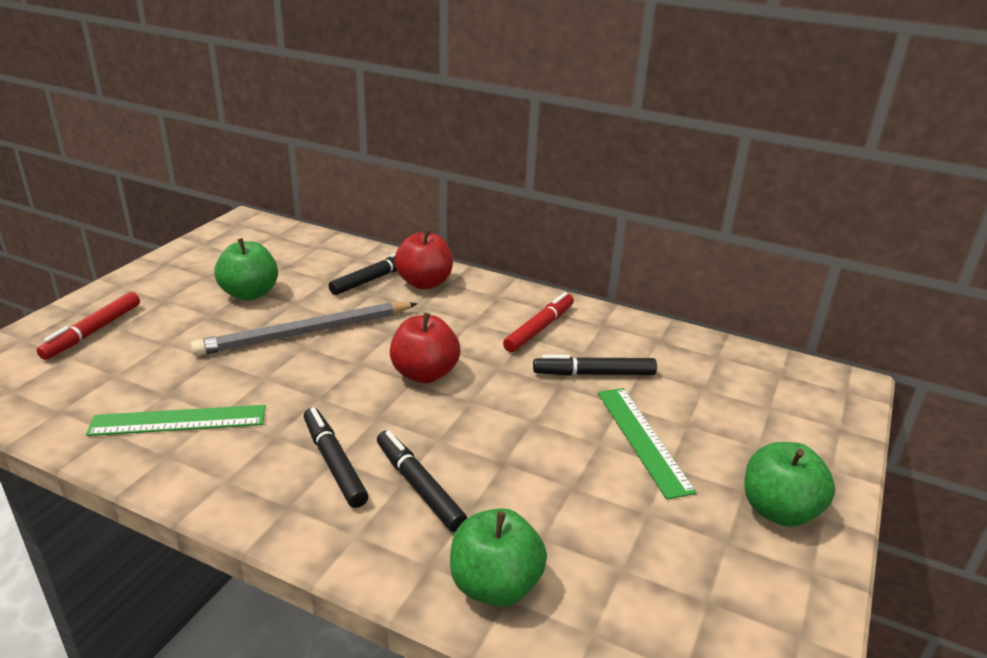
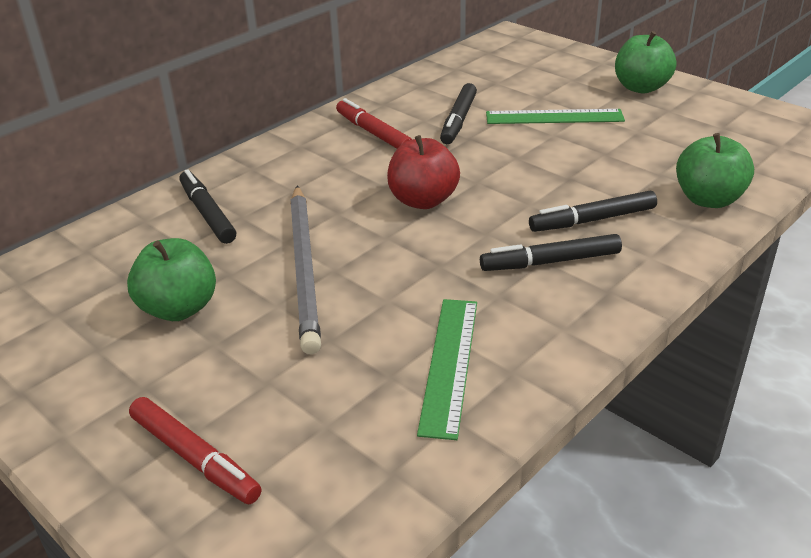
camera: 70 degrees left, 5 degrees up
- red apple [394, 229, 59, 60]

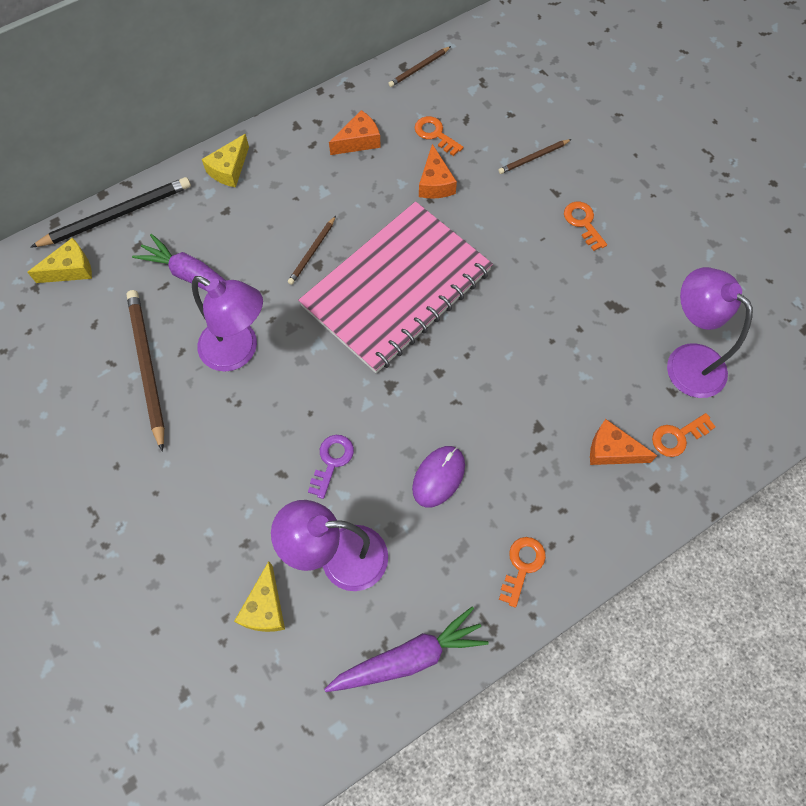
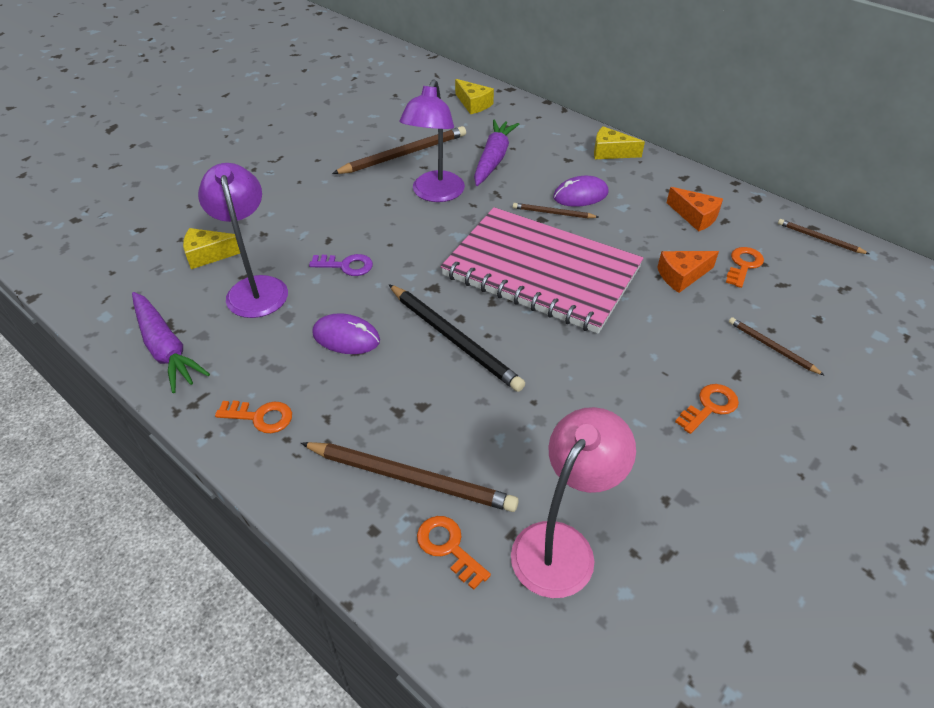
camera: 75 degrees right, 20 degrees down
~ black pencil [30, 177, 161, 71] to [388, 284, 137, 108]
~ purple lamp [667, 267, 86, 131] to pink lamp [511, 407, 125, 191]
~ orange cheese [590, 419, 67, 46] to brown pencil [301, 442, 218, 70]
+ purple mouse [553, 176, 56, 31]

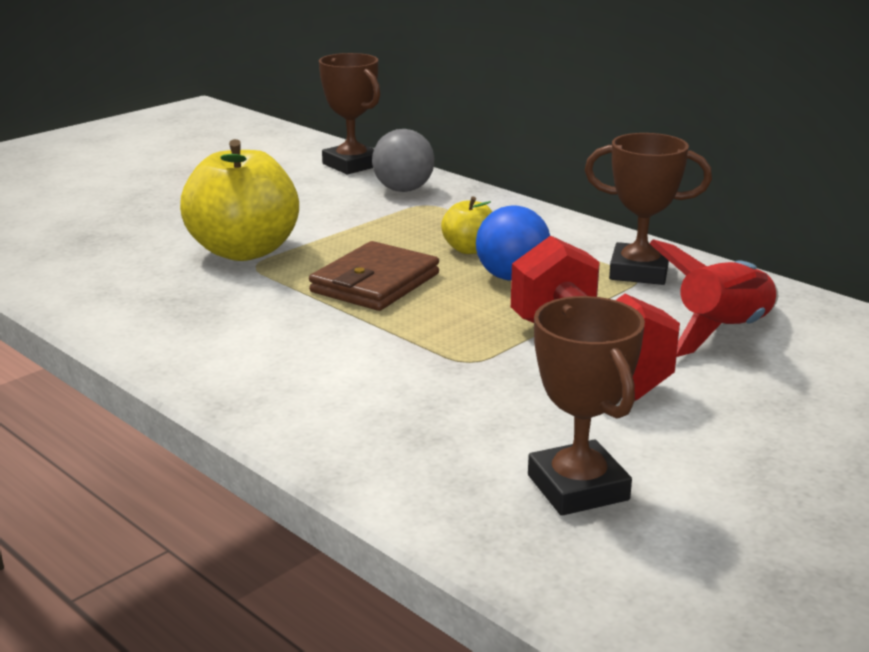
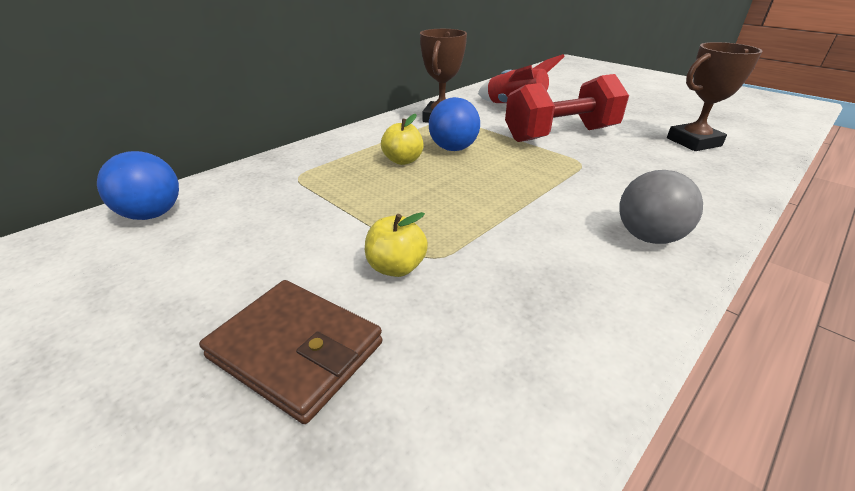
camera: 90 degrees left, 10 degrees up
~ brown trophy [319, 53, 61, 121] to blue ball [97, 151, 82, 69]
~ grey ball [372, 129, 62, 63] to [619, 170, 84, 74]
~ yellow apple [180, 139, 119, 122] = [365, 212, 63, 65] x0.49
~ brown wallet [309, 241, 130, 70] to [199, 280, 183, 144]

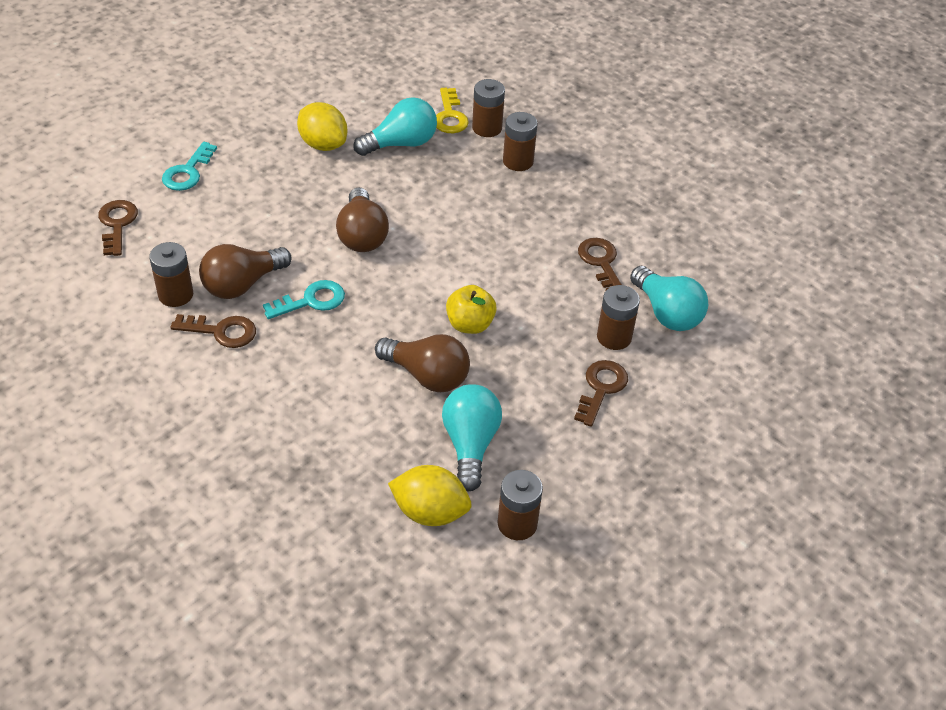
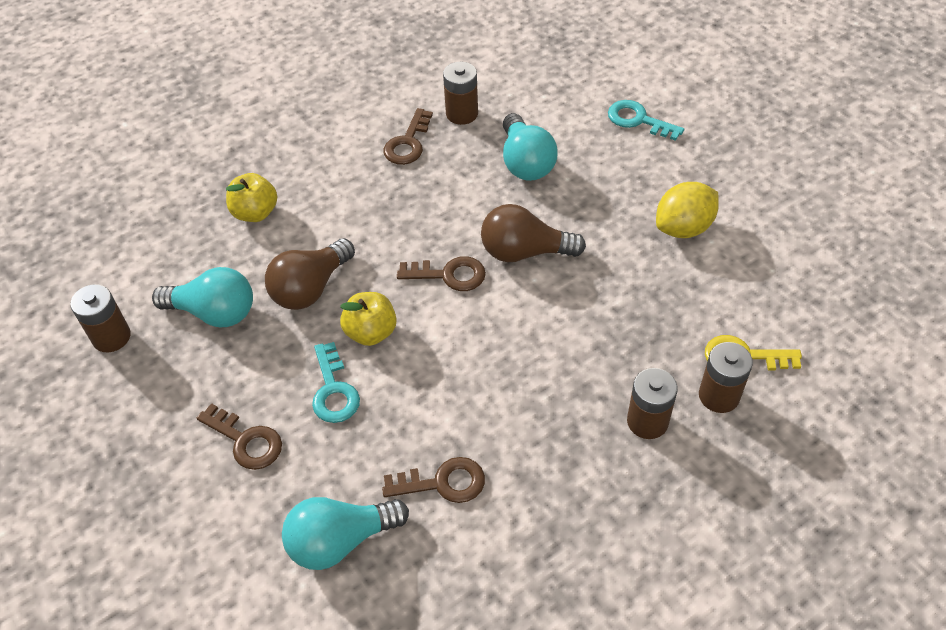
camera: 105 degrees right, 5 degrees up
~ turquoise light bulb [353, 97, 84, 59] to [503, 113, 55, 68]
~ brown key [98, 200, 40, 56] to [397, 256, 89, 35]
- brown light bulb [199, 244, 93, 55]
~ turquoise key [263, 280, 82, 39] to [312, 342, 48, 81]
- brown battery [597, 285, 43, 65]
- yellow lemon [388, 465, 83, 61]
+ yellow apple [226, 173, 51, 49]

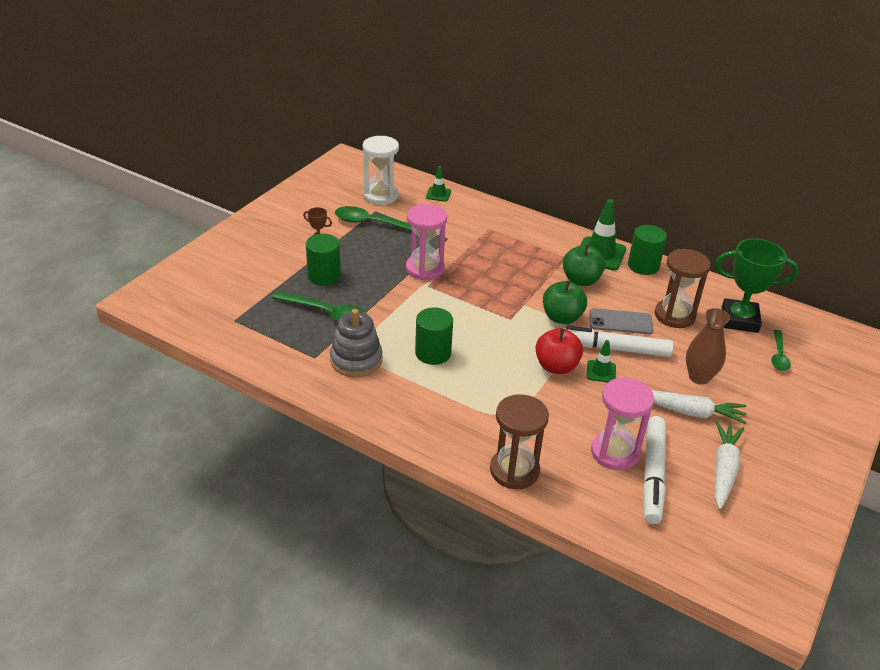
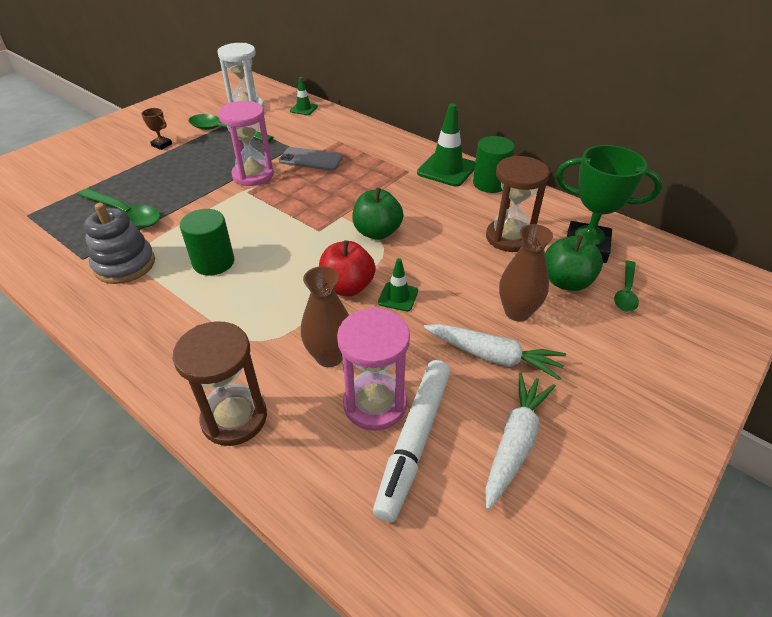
camera: 10 degrees right, 5 degrees up
- green cylinder [306, 234, 35, 52]
~ green apple [563, 244, 42, 42] to [545, 235, 58, 56]
~ grey phone [589, 308, 64, 26] to [279, 147, 64, 23]
- white marker [564, 326, 110, 31]
+ brown vase [301, 266, 48, 101]

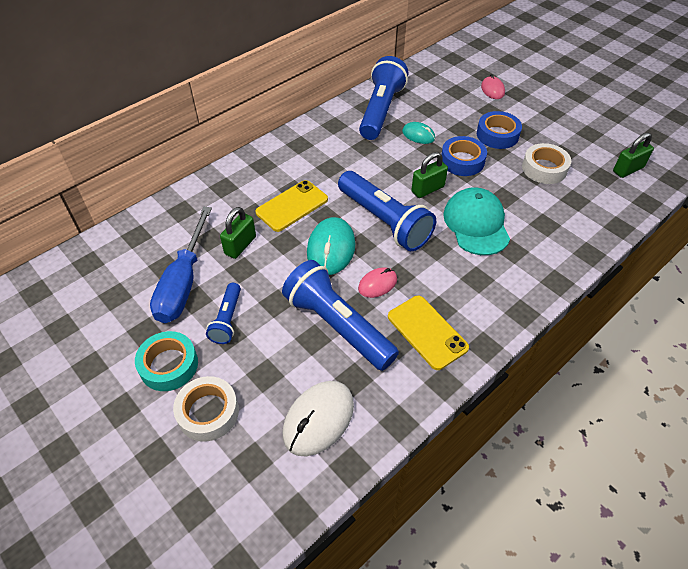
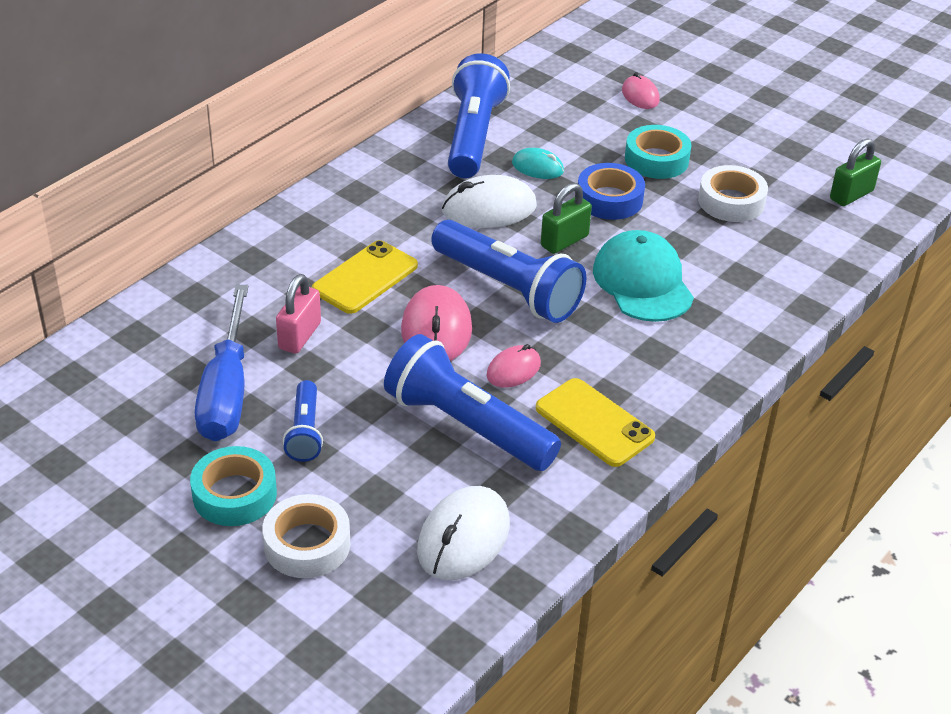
camera: 10 degrees left, 10 degrees down
~ blue tape [477, 111, 45, 38] to turquoise tape [625, 125, 67, 54]
~ green padlock [220, 207, 36, 52] to pink padlock [276, 274, 45, 80]
~ turquoise mouse [307, 217, 48, 58] to pink mouse [401, 285, 71, 76]
+ white mouse [442, 175, 95, 53]

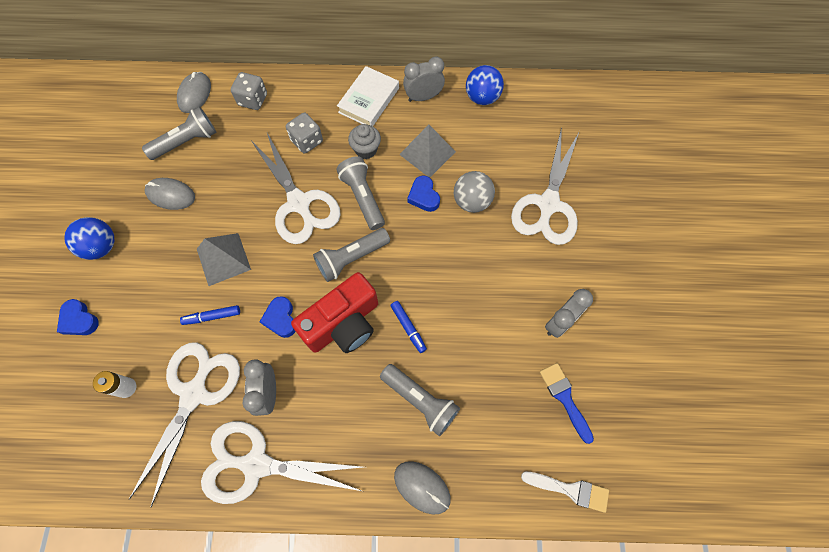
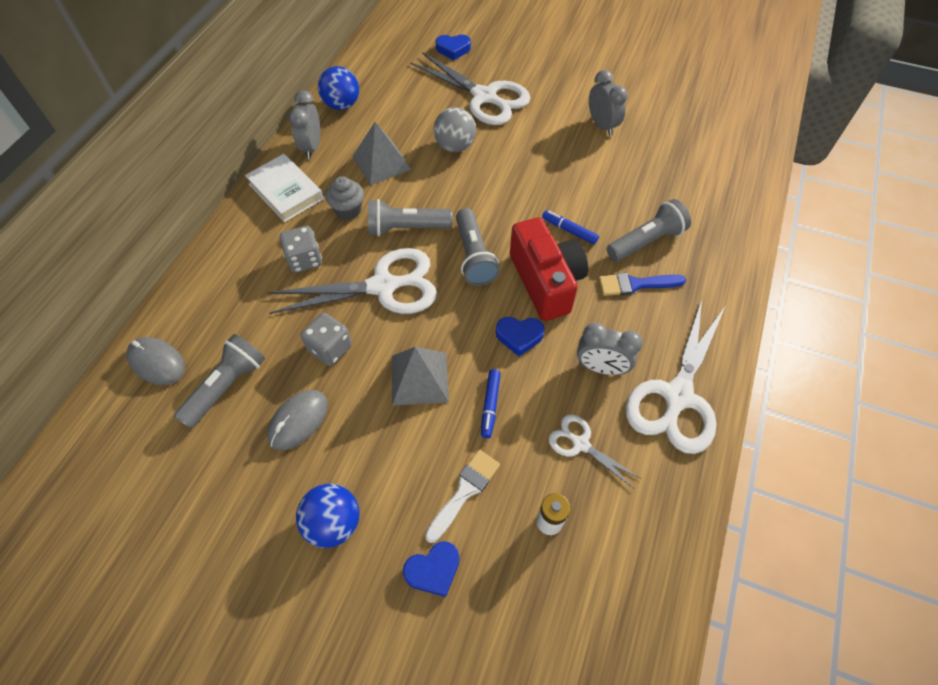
camera: 70 degrees left, 10 degrees down
~ grey dice [231, 72, 36, 38] to [301, 313, 51, 53]
~ grey flashlight [142, 107, 74, 53] = [174, 334, 91, 94] 45 degrees clockwise
~ blue heart [407, 175, 33, 37] to [436, 34, 35, 26]
~ blue marker [390, 301, 37, 52] = [542, 210, 57, 34] 135 degrees counterclockwise
~ white scissors [129, 342, 111, 165] = [548, 415, 93, 73] x0.50
~ blue brush [540, 363, 54, 81] to [599, 273, 87, 23]
- grey mouse [394, 461, 57, 53]
~ white brush [521, 472, 88, 41] to [425, 450, 75, 93]

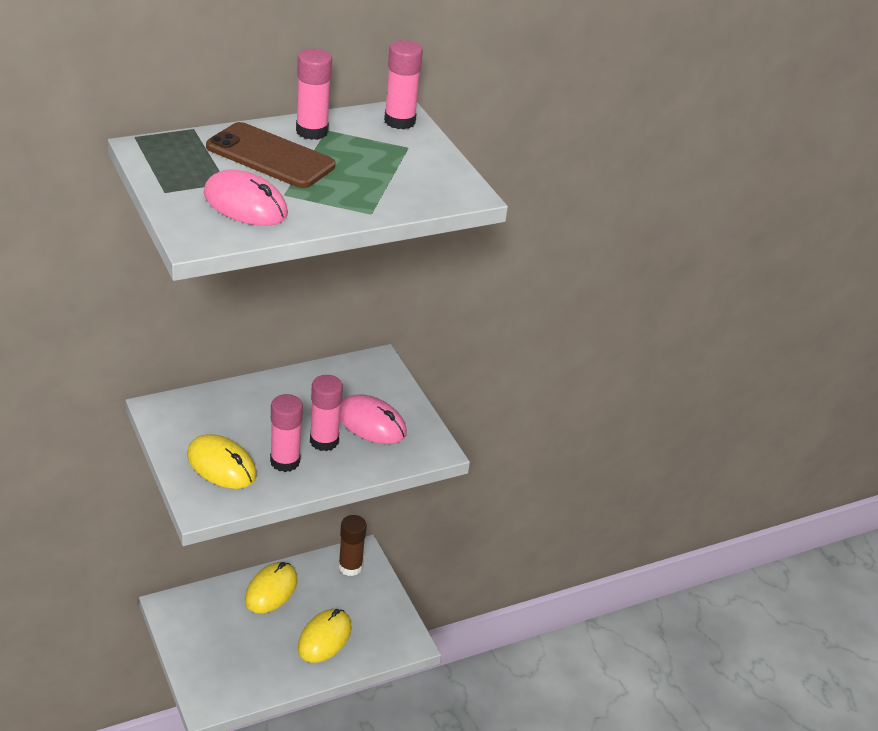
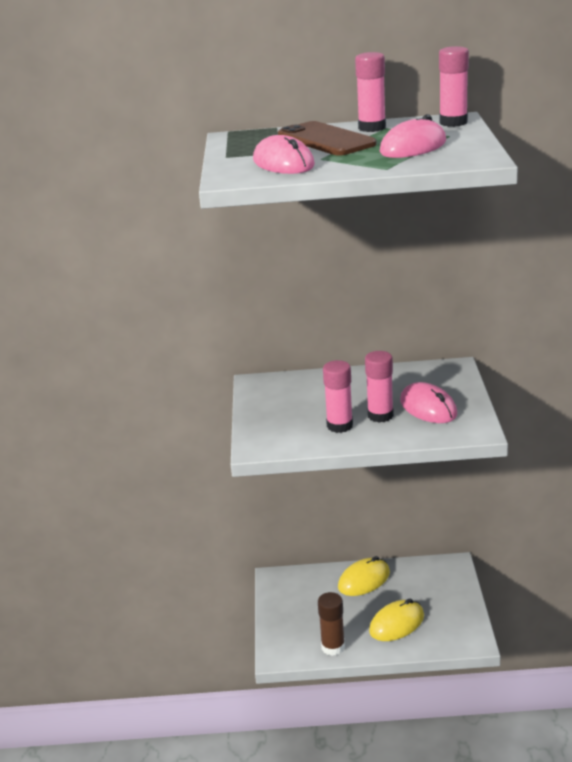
camera: 30 degrees right, 10 degrees down
- yellow mouse [187, 434, 70, 55]
~ brown glue stick [339, 515, 28, 61] to [318, 592, 27, 64]
+ pink mouse [379, 114, 67, 44]

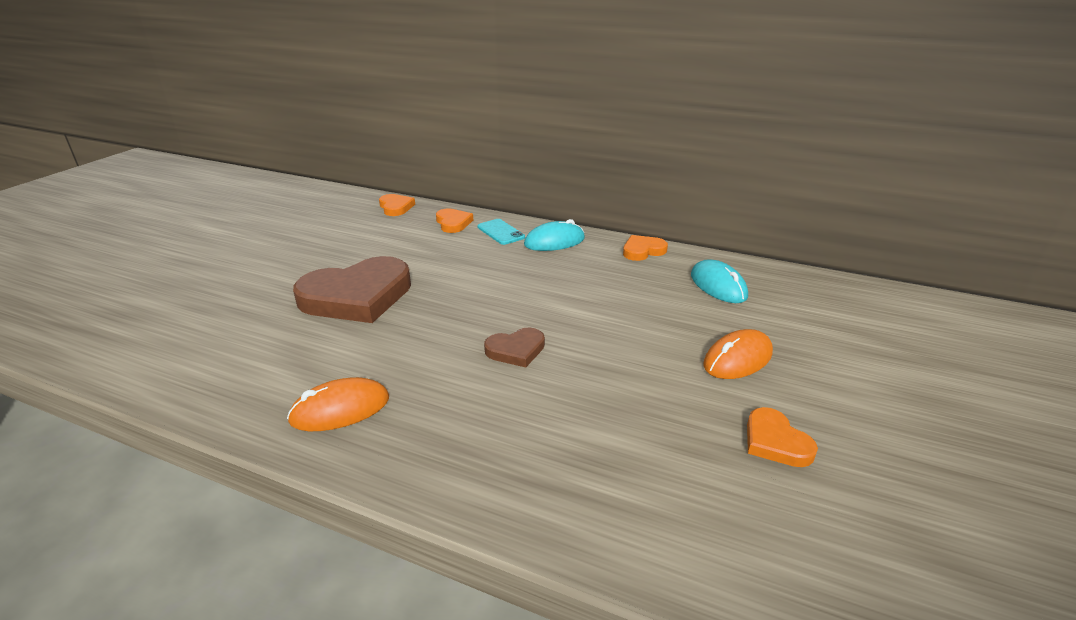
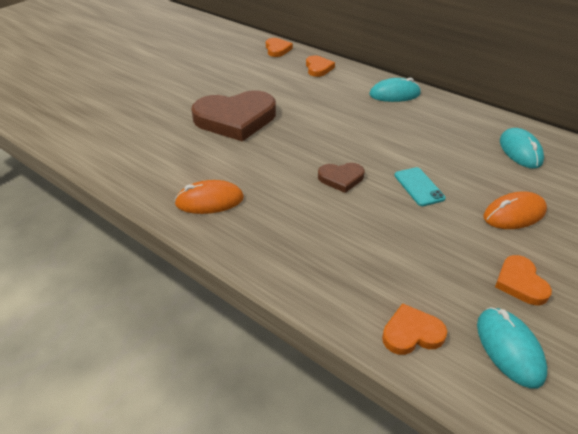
camera: 15 degrees right, 10 degrees up
~ turquoise phone [477, 219, 48, 26] to [394, 167, 52, 39]
~ orange heart [623, 235, 45, 26] to [382, 303, 65, 52]
+ turquoise mouse [477, 307, 70, 82]

